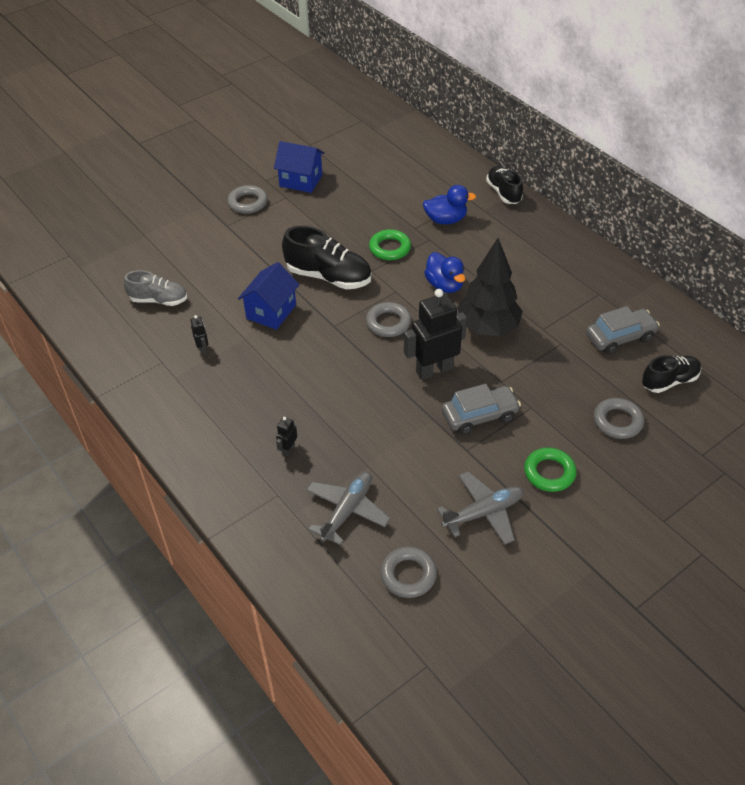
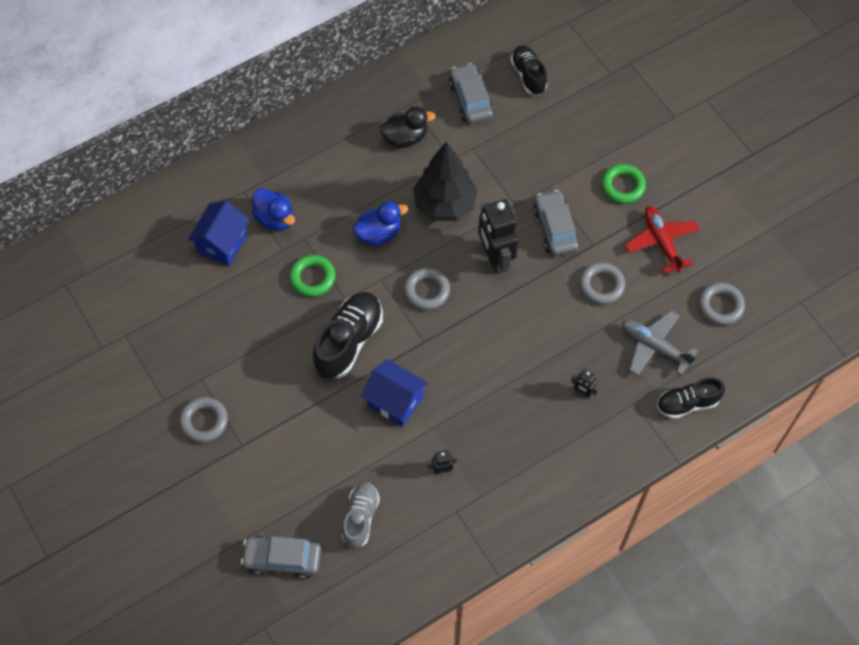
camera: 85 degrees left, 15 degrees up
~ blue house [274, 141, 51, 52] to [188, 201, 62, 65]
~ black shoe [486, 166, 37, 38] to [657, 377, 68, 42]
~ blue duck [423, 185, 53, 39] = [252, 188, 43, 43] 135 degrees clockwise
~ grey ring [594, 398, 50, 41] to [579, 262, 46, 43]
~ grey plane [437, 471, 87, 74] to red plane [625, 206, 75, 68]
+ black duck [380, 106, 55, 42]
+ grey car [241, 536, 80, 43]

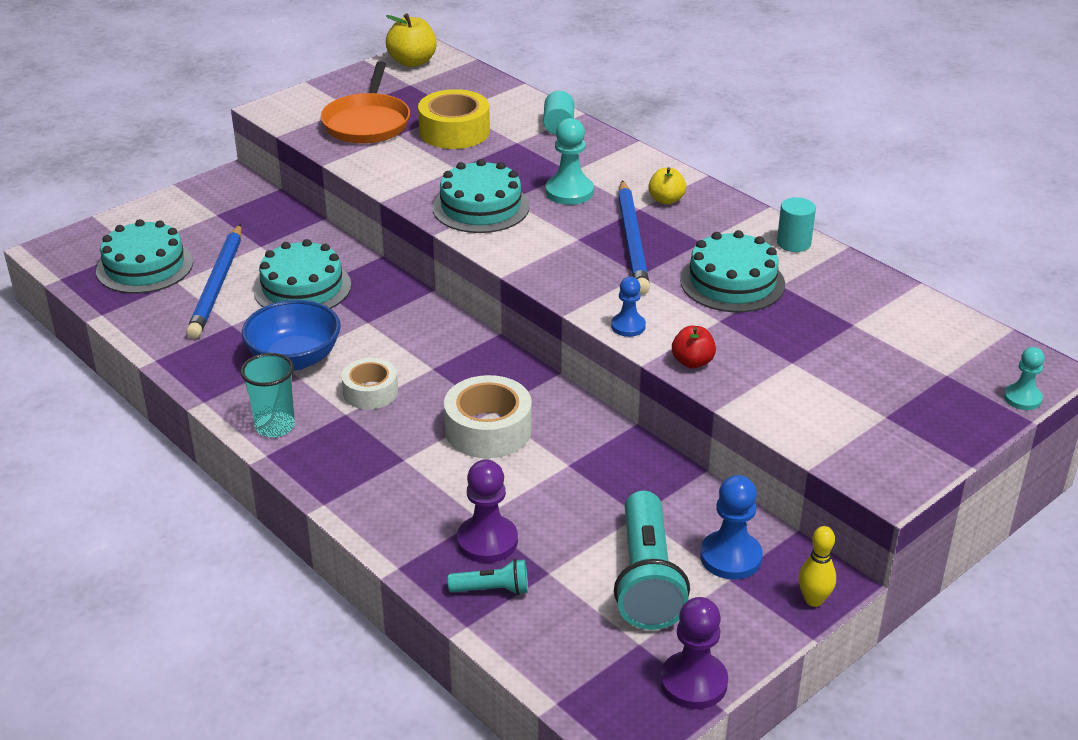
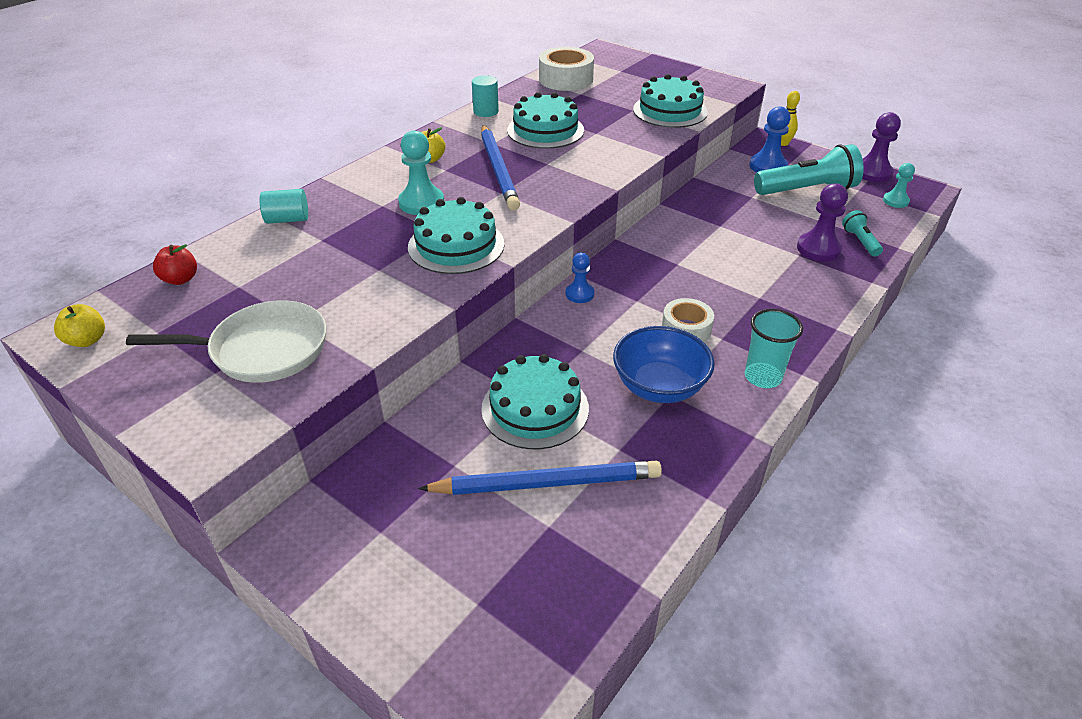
camera: 100 degrees left, 5 degrees up
~ yellow apple [386, 13, 51, 54] = [54, 304, 51, 43] x0.64
~ orange pan [321, 61, 89, 83] to white pan [126, 300, 200, 83]
- yellow tape [418, 89, 72, 60]
~ blue pencil [618, 180, 32, 115] = [481, 125, 39, 86] 90 degrees clockwise
~ turquoise cake [96, 219, 97, 74] to [633, 74, 75, 54]
~ blue pawn [611, 277, 35, 60] to [565, 253, 29, 50]
~ red apple [672, 326, 44, 43] to [153, 244, 44, 41]
~ turquoise pawn [1004, 347, 41, 63] to [883, 163, 32, 45]
~ white tape [444, 375, 88, 83] to [539, 47, 55, 44]

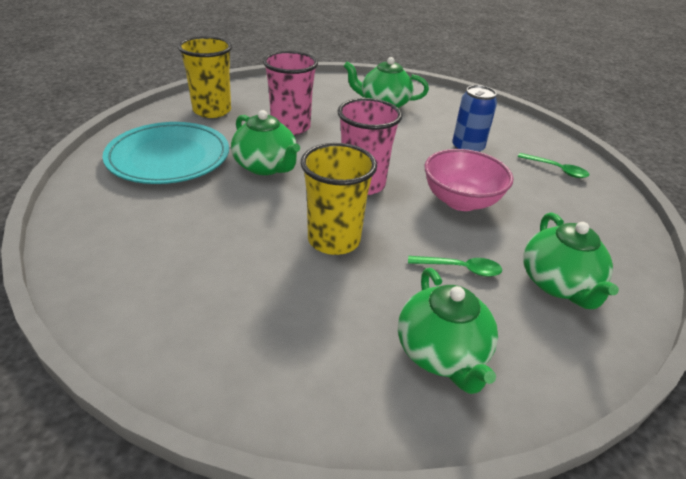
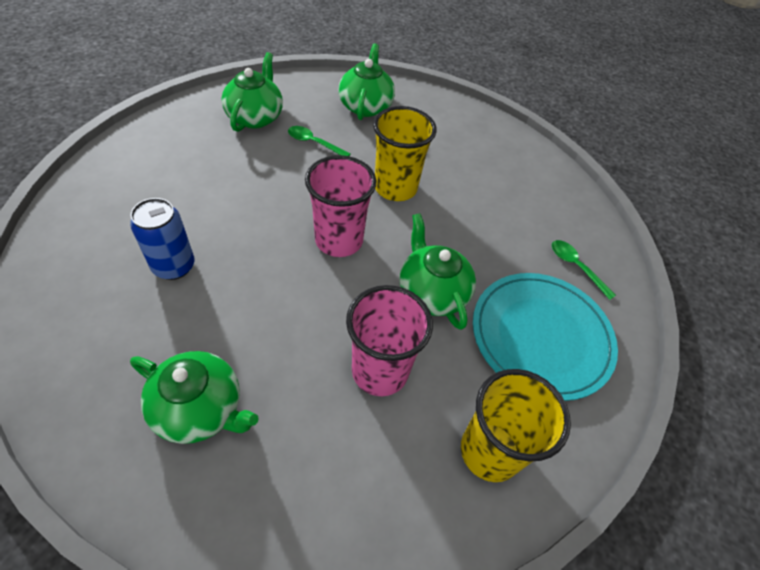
camera: 165 degrees left, 15 degrees up
- pink bowl [425, 149, 88, 62]
~ green spoon [518, 153, 71, 25] to [552, 240, 64, 60]

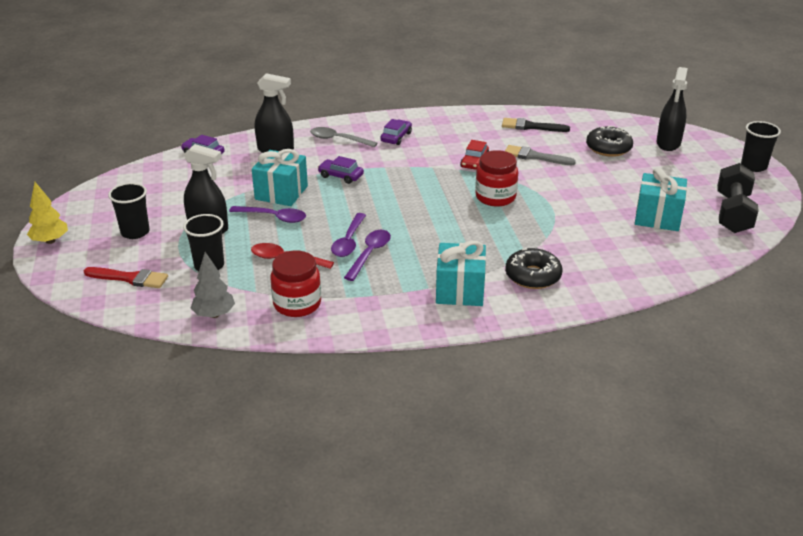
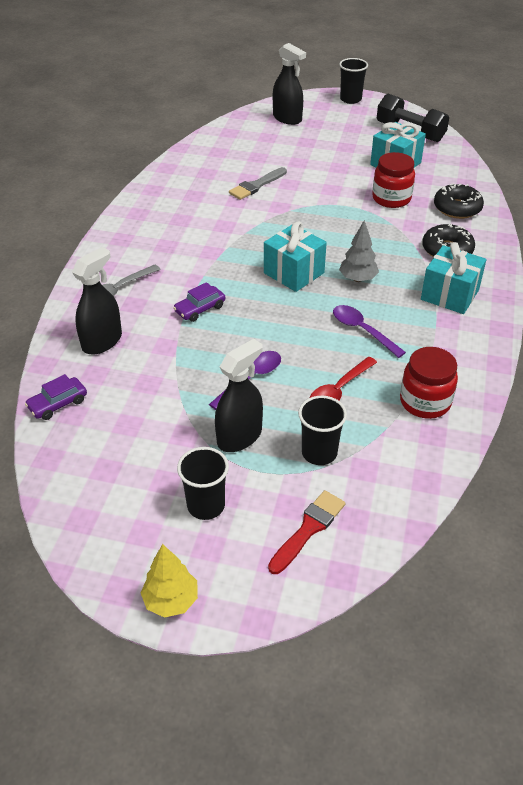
camera: 65 degrees left, 10 degrees up
- black brush [502, 118, 68, 14]
- purple car [380, 119, 32, 26]
~ black donut [586, 126, 47, 31] to [434, 184, 50, 35]
- red car [460, 140, 29, 30]
~ turquoise gift [252, 149, 56, 57] to [264, 221, 63, 71]
~ red jar [475, 150, 43, 56] to [372, 152, 43, 56]
- purple spoon [331, 213, 35, 44]
~ grey tree [191, 252, 44, 66] to [339, 220, 40, 62]

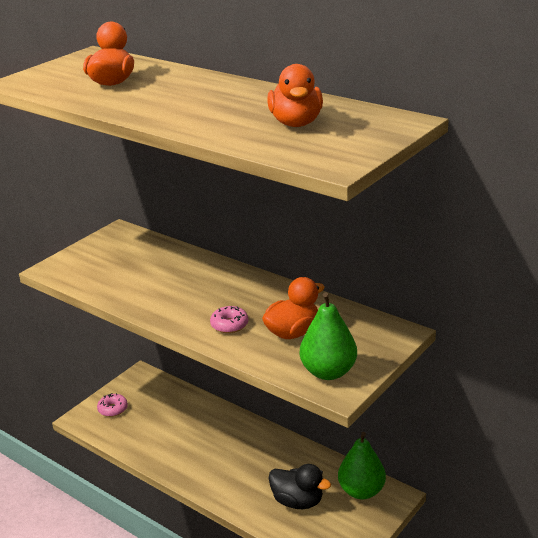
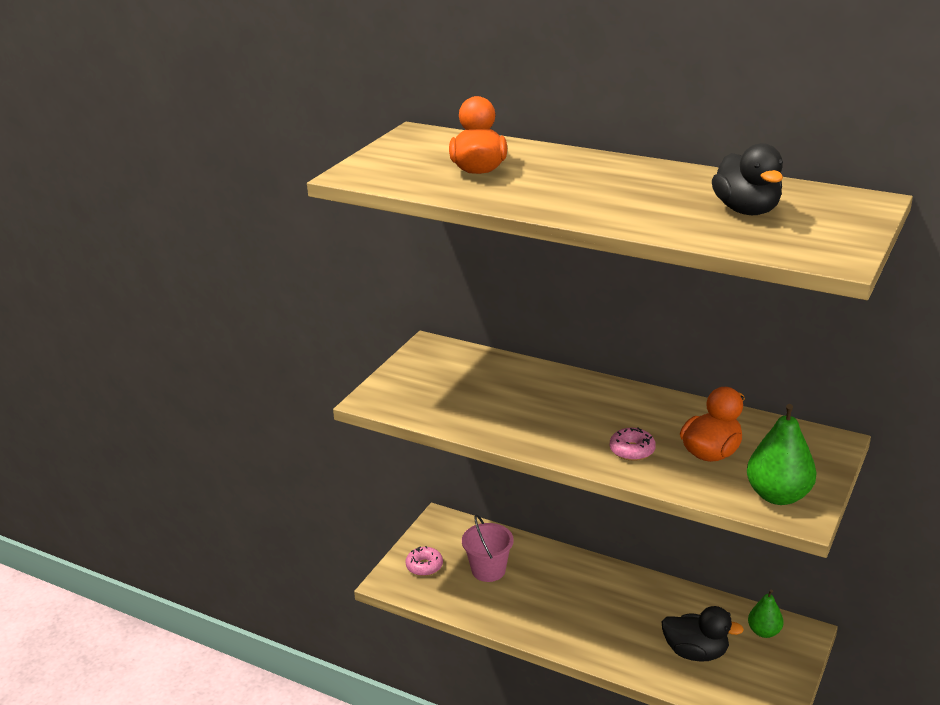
camera: 10 degrees left, 0 degrees up
~ orange duck [267, 64, 56, 63] to black duck [712, 143, 71, 72]
~ green pear [338, 432, 48, 67] = [748, 590, 36, 48] x0.61
+ pink bucket [462, 515, 52, 67]

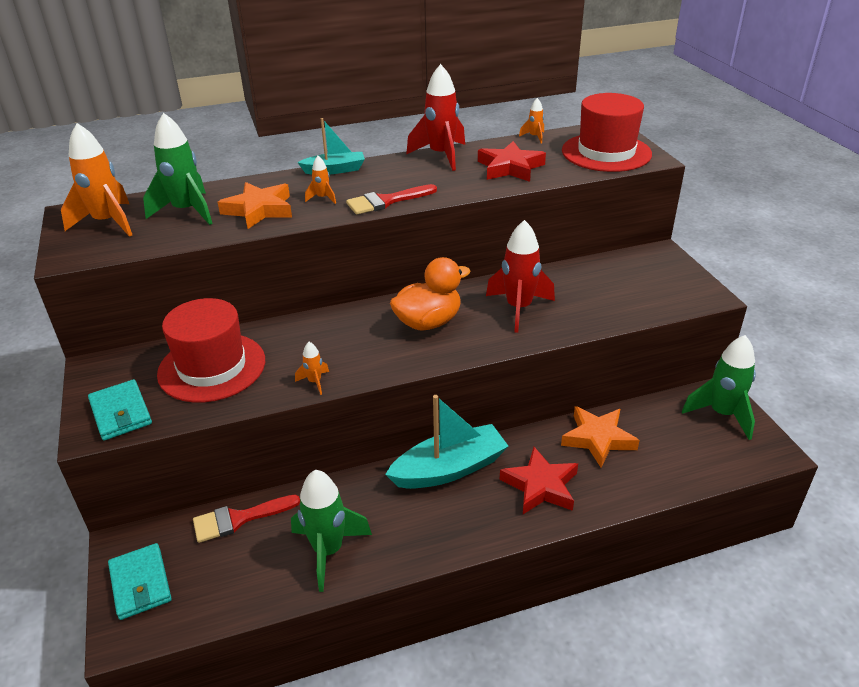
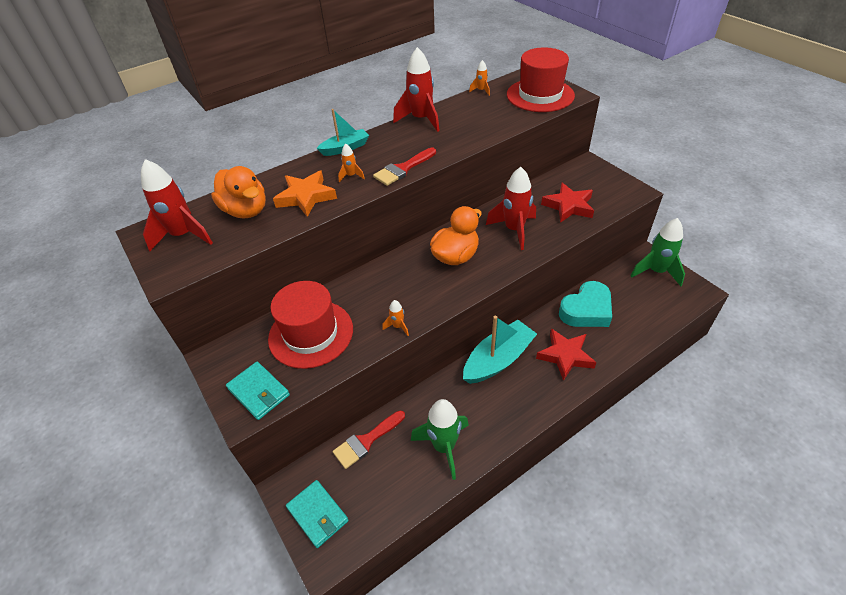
camera: 15 degrees left, 10 degrees up
~ green rocket [143, 113, 70, 112] to orange duck [211, 166, 55, 52]
~ orange rocket [61, 123, 71, 114] to red rocket [141, 159, 72, 93]
~ red star [478, 141, 68, 41] to [541, 183, 53, 40]
~ orange star [561, 406, 79, 61] to turquoise heart [559, 281, 53, 46]

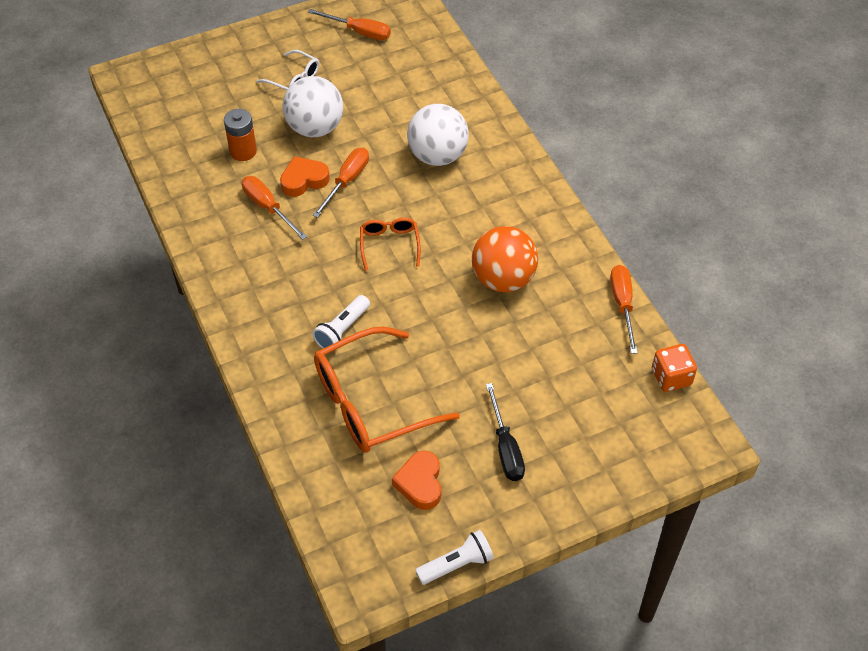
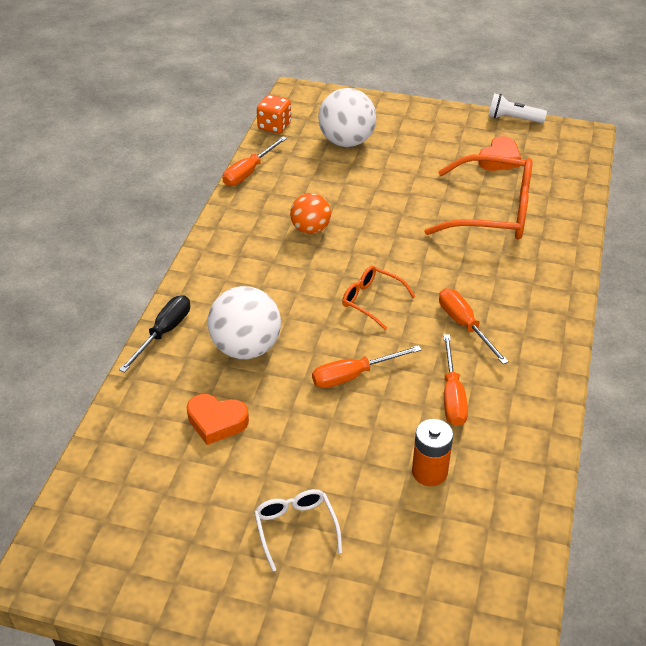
camera: 140 degrees left, 10 degrees down
~ orange screwdriver [308, 9, 83, 31] to [439, 288, 70, 76]
~ white ball [283, 76, 60, 61] to [318, 88, 58, 59]
~ orange heart [280, 156, 50, 41] to [187, 394, 62, 51]
~ orange glasses [360, 218, 61, 53] = [342, 266, 74, 64] 90 degrees clockwise
~ orange ball [472, 226, 66, 66] = [290, 193, 41, 41] x0.64
- white flashlight [313, 295, 57, 54]
~ black screwdriver [486, 383, 39, 98] to [119, 295, 71, 78]

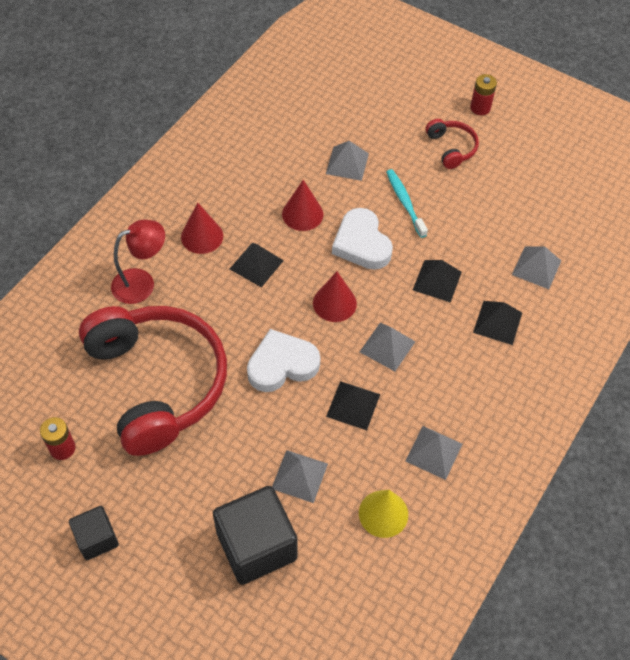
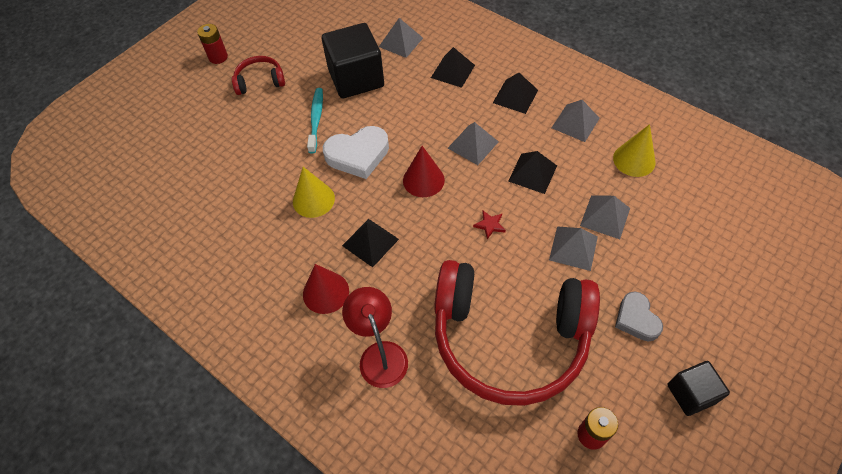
camera: 80 degrees left, 0 degrees up
~ grey pyramid [326, 141, 43, 40] to [549, 226, 49, 45]
~ turquoise toothbrush [386, 169, 42, 69] = [307, 88, 16, 66] 105 degrees clockwise
~ red cone [282, 180, 41, 51] to yellow cone [293, 167, 42, 51]
~ black pyramid [413, 260, 49, 43] to [493, 73, 45, 41]
~ red headphones [79, 306, 148, 150] = [434, 260, 166, 146] 150 degrees counterclockwise
~ white heart [247, 329, 73, 63] to red star [473, 211, 33, 28]
~ black cube [213, 486, 85, 99] to [322, 23, 62, 75]
+ grey heart [615, 291, 48, 50]

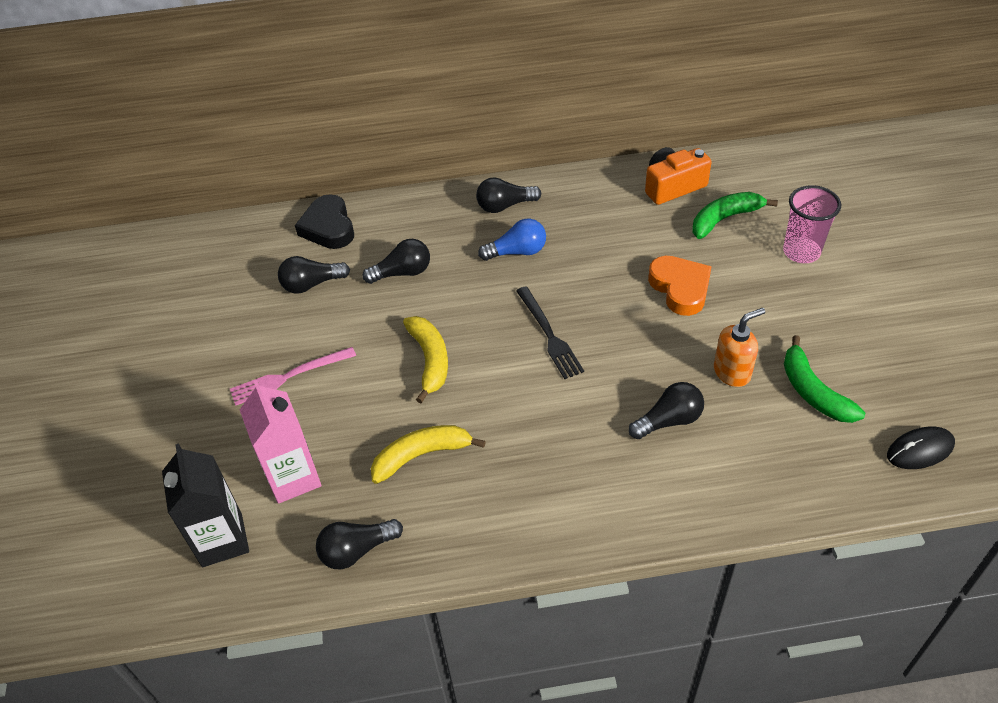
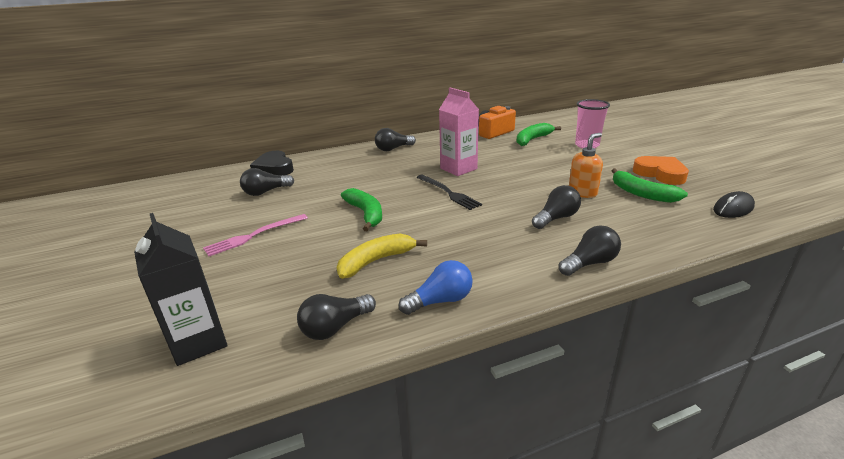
camera: 15 degrees left, 20 degrees down
~ blue light bulb [478, 219, 68, 42] to [399, 260, 74, 55]
~ black light bulb [362, 239, 68, 45] to [558, 225, 63, 51]
~ orange heart [648, 256, 64, 60] to [633, 156, 56, 29]
~ yellow banana [403, 316, 45, 87] to green banana [341, 188, 41, 43]
~ pink carton [240, 380, 81, 124] to [439, 88, 40, 88]

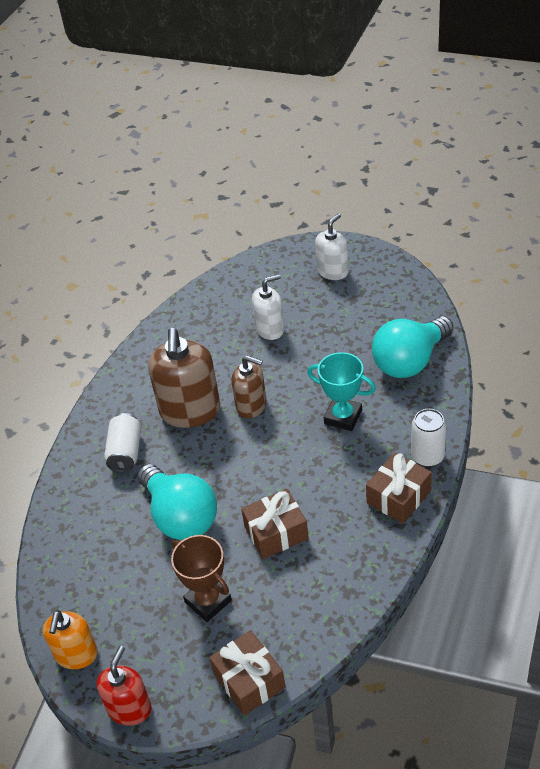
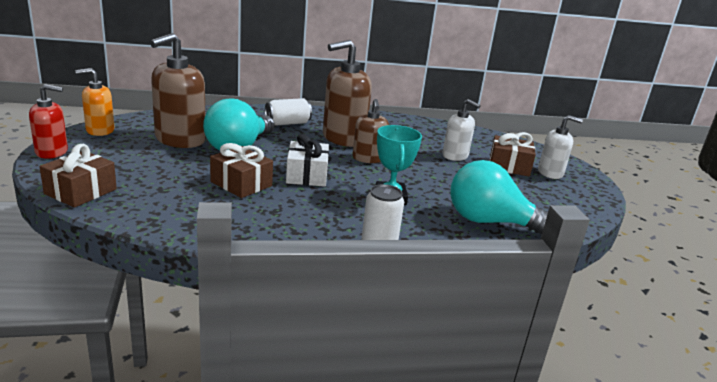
camera: 55 degrees right, 20 degrees down
~ brown gift [366, 452, 66, 72] to [490, 132, 46, 44]
- brown trophy [171, 535, 61, 87]
+ brown soap dispenser [150, 33, 56, 115]
+ white gift [286, 134, 43, 53]

